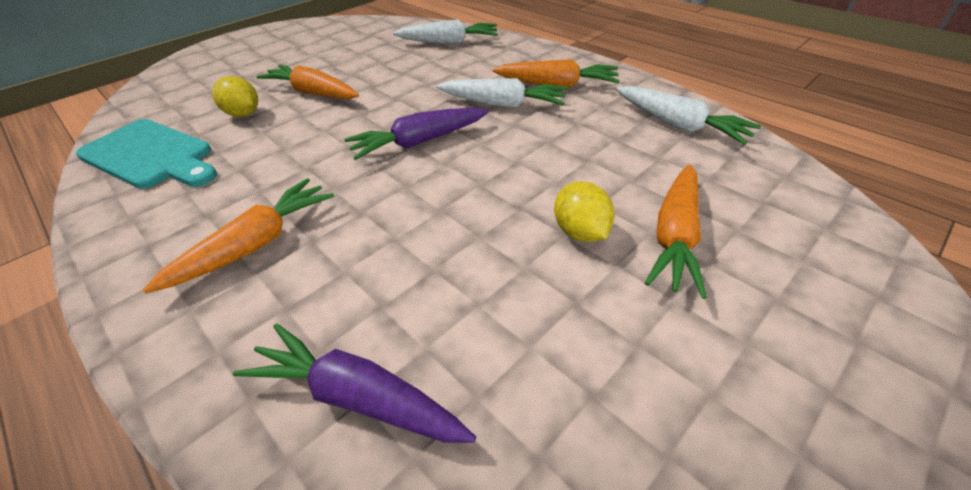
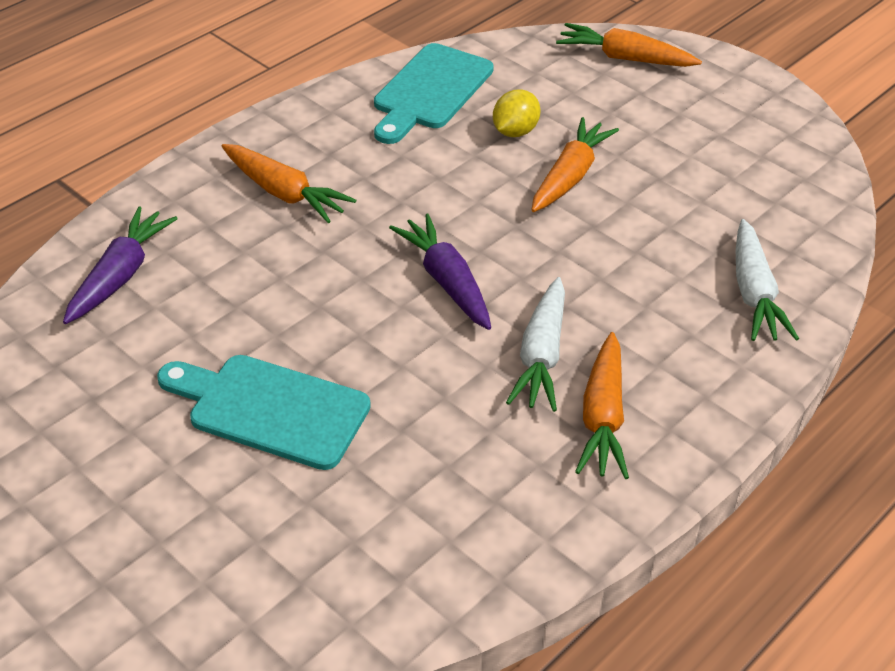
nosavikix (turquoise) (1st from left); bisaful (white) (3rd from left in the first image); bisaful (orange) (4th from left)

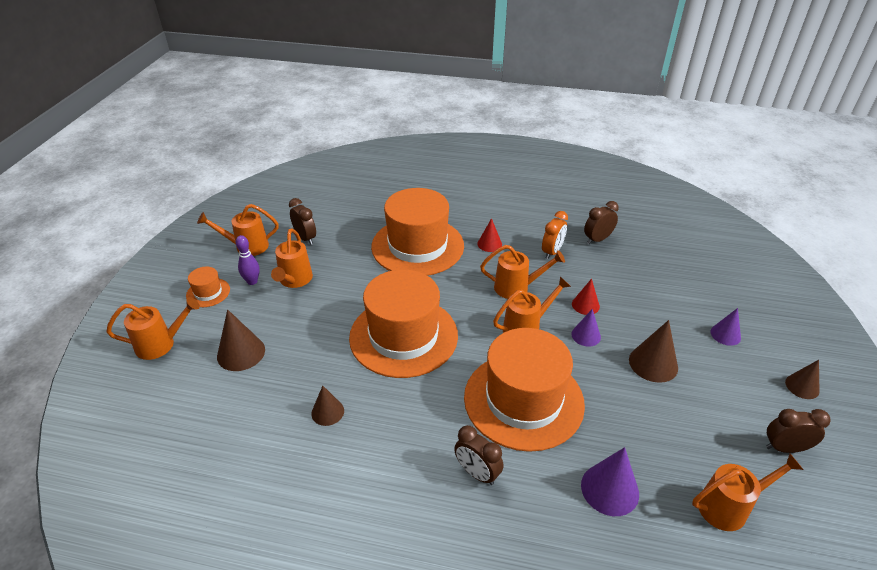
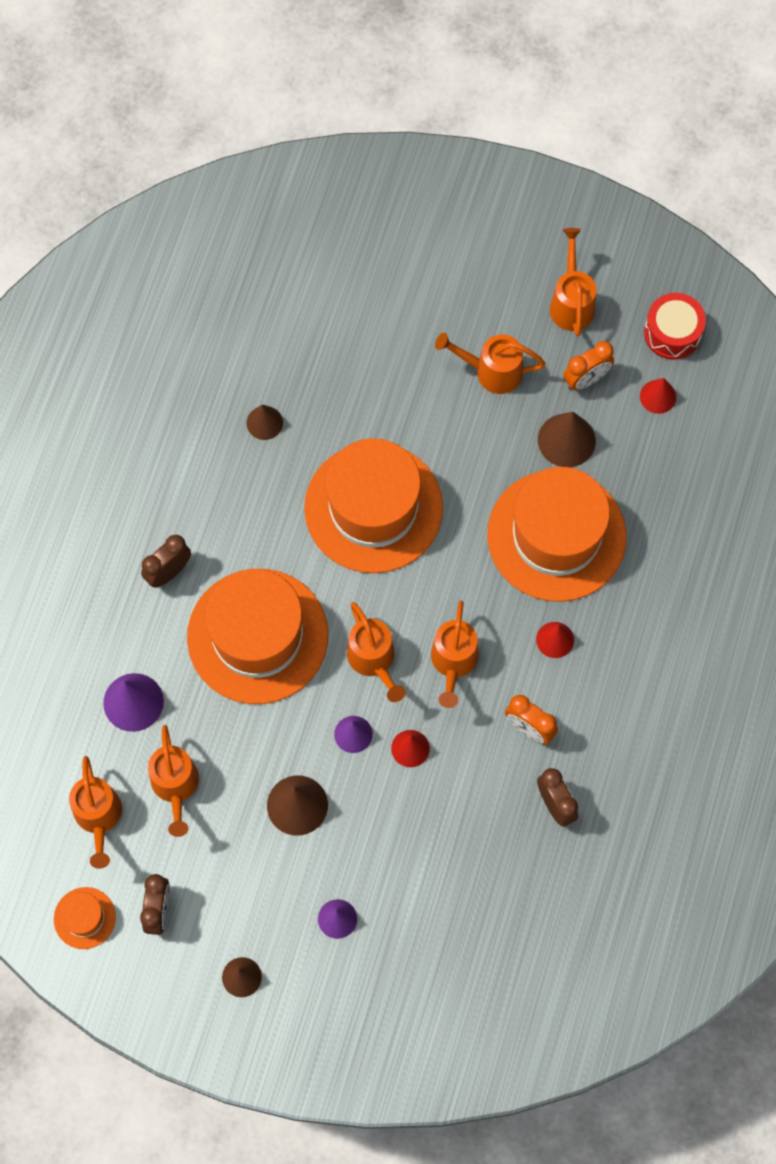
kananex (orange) (2nd from left); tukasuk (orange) (1st from left); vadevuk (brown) (4th from left); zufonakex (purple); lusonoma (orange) (2nd from left); vadevuk (red) (3rd from left); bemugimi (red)

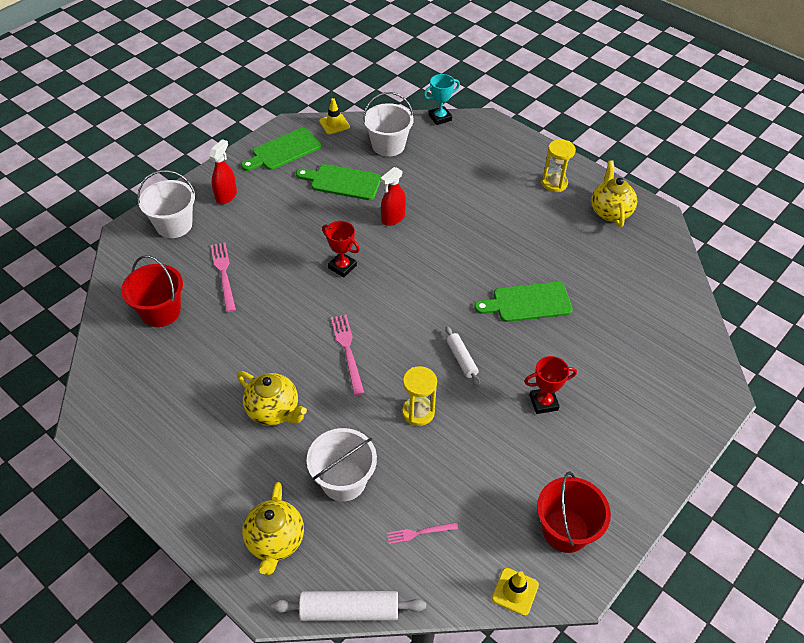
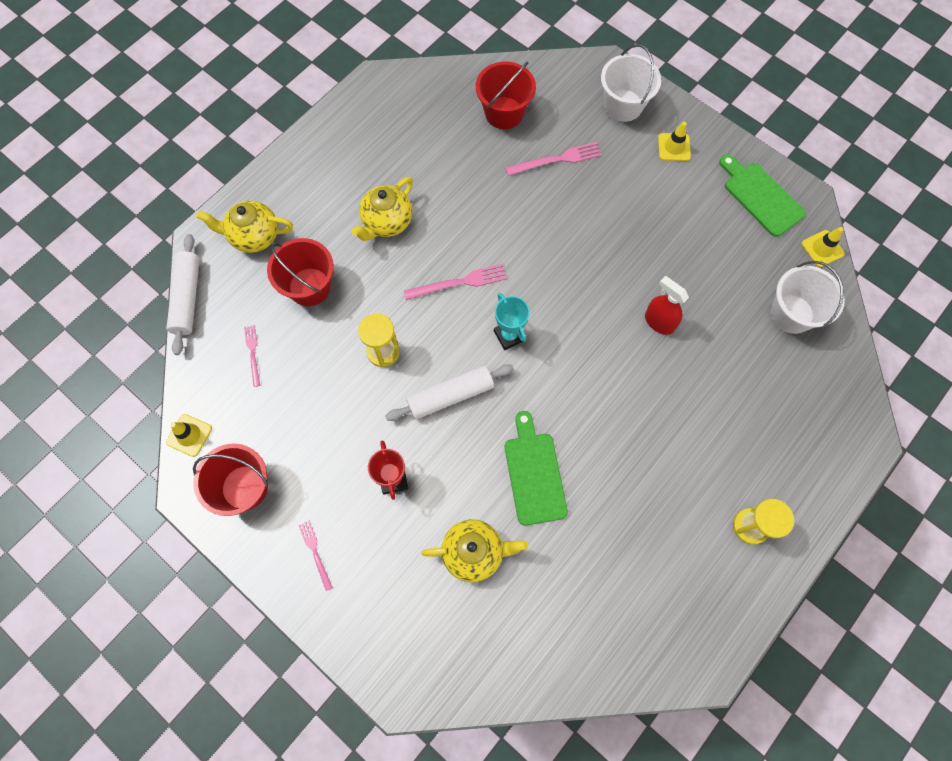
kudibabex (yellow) (2nd from left); nosavikix (green) (2nd from left in the first image); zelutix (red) (2nd from left); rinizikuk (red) (1st from left in the first image); rinizikuk (turquoise); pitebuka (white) (2nd from left); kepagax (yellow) (3rd from left); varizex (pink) (2nd from left)

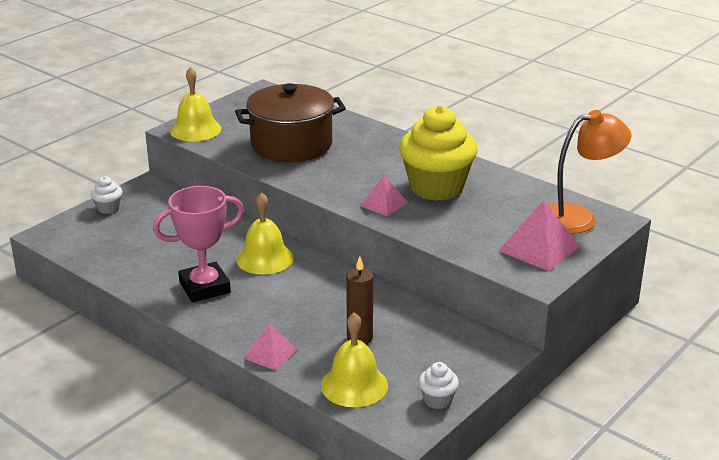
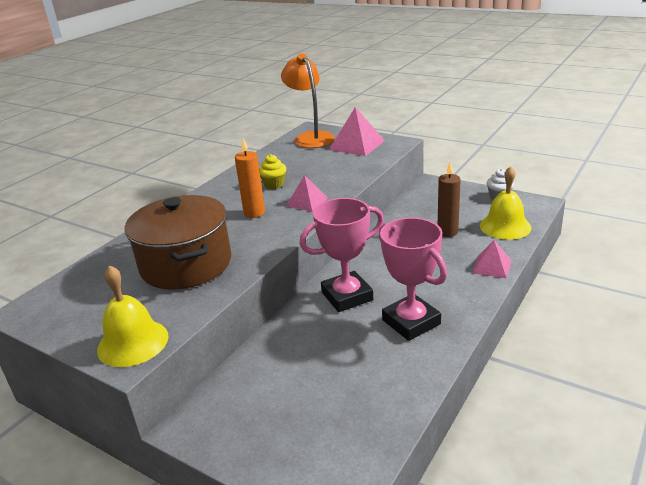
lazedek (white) (1st from left in the first image); rinizikuk (pink) (1st from left); lazedek (yellow); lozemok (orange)

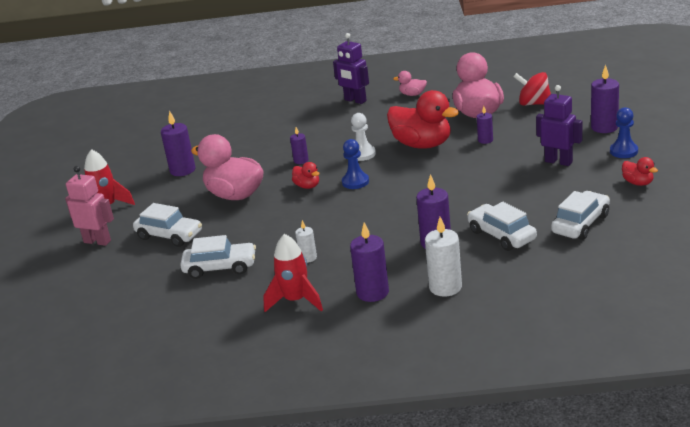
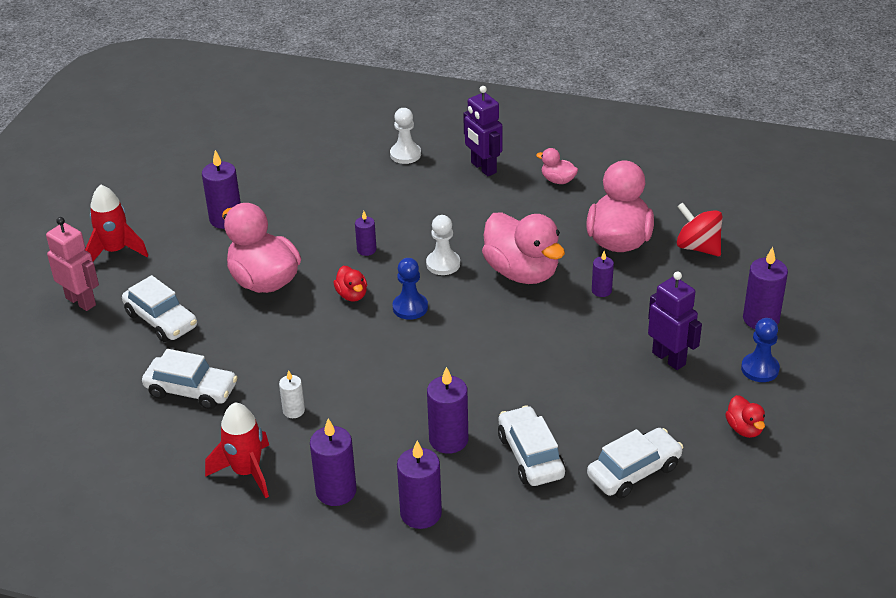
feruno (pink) (2nd from left); lozemok (purple) (4th from left); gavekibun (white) (1st from left)

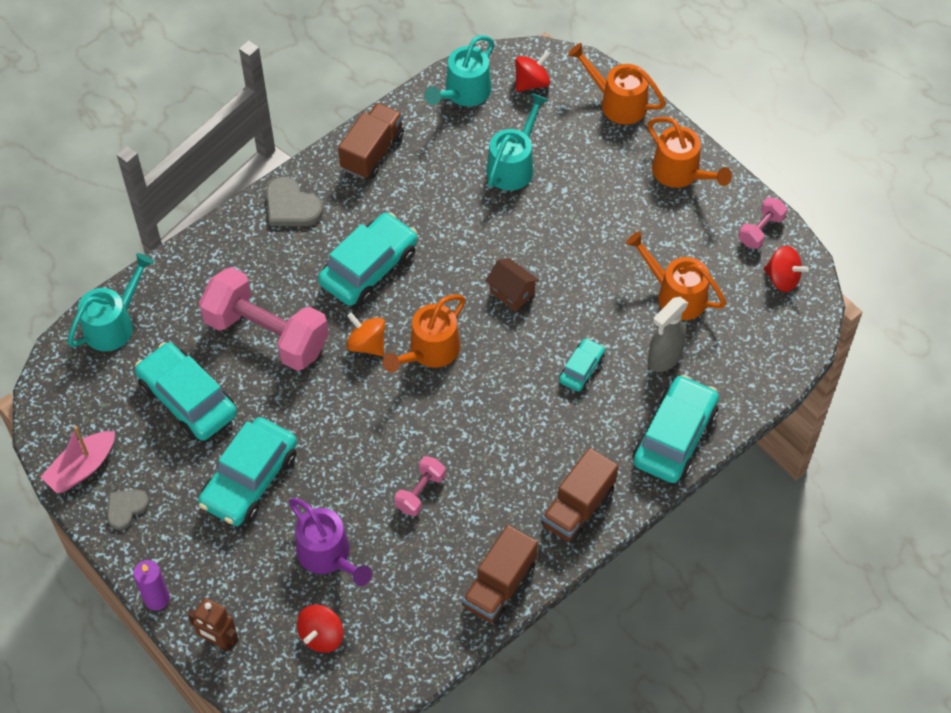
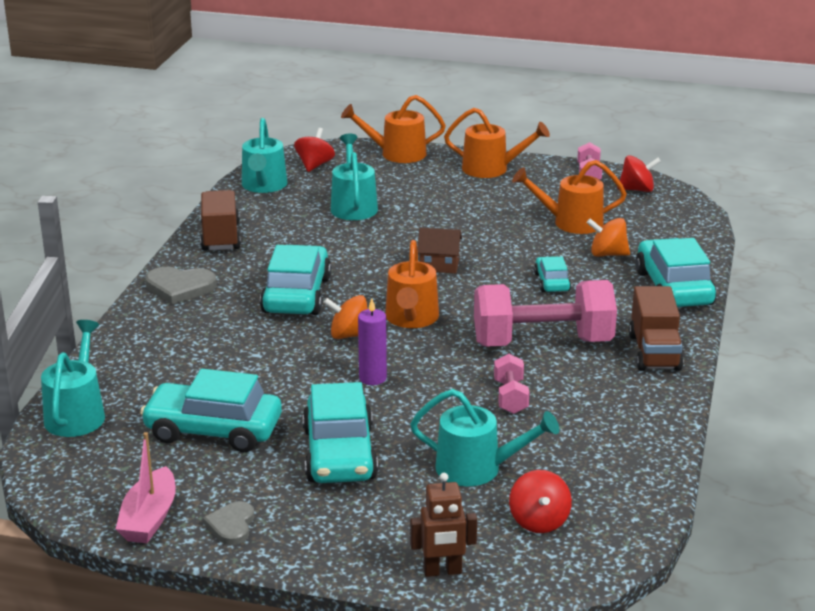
lozemok (purple); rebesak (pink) (2nd from left); kananex (turquoise) (4th from left); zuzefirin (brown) (2nd from left in the first image); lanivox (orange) (2nd from left)

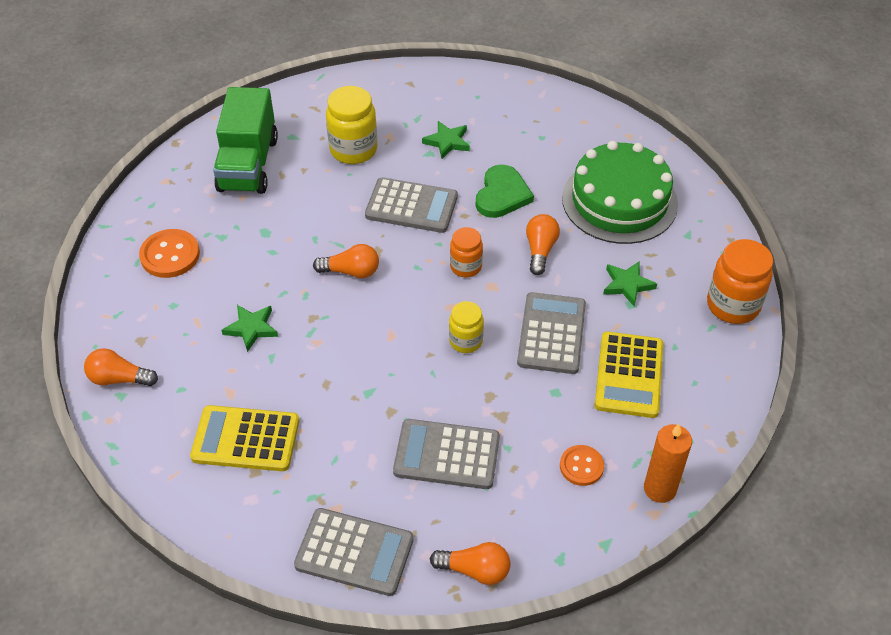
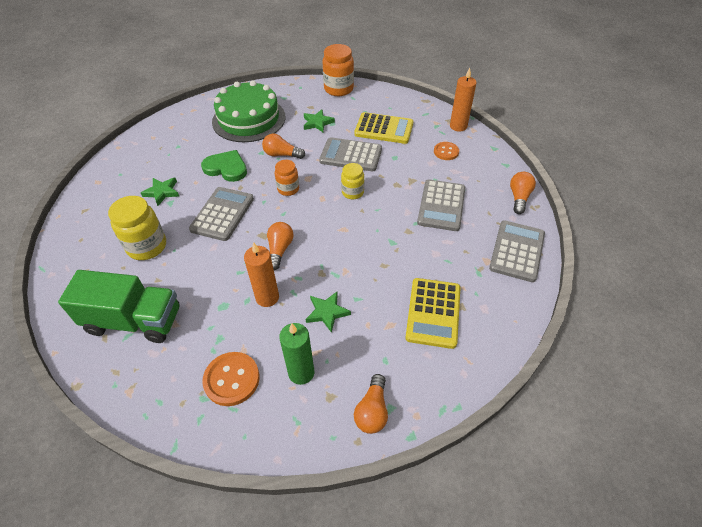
lozemok (orange) (1st from left); lozemok (green)

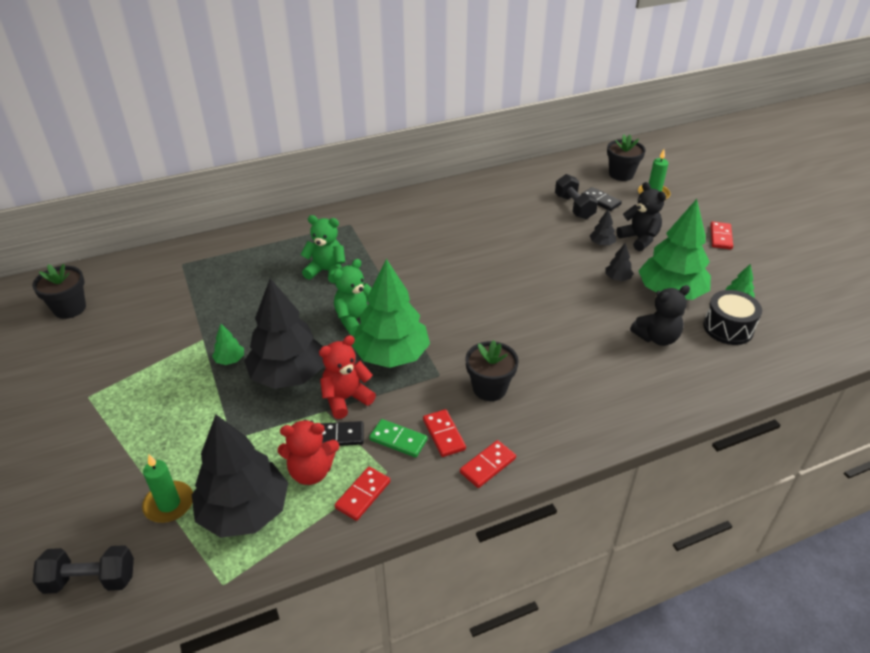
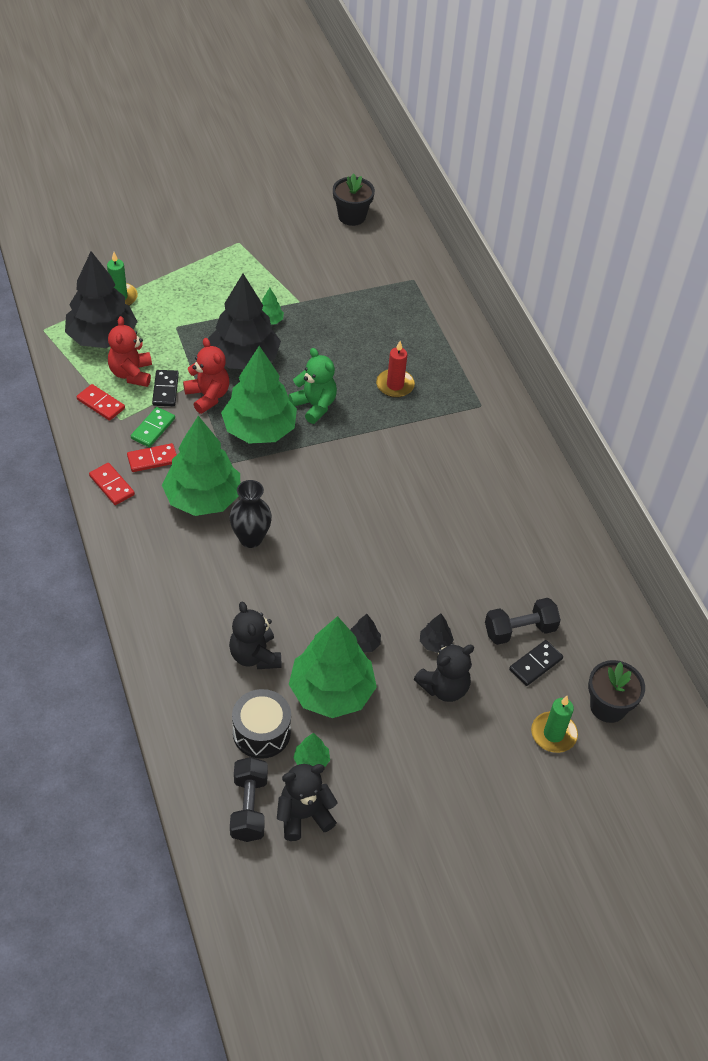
rebesak (black) (1st from left); lozemok (red); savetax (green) (1st from left); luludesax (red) (4th from left in the first image); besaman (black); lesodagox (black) (2nd from left)

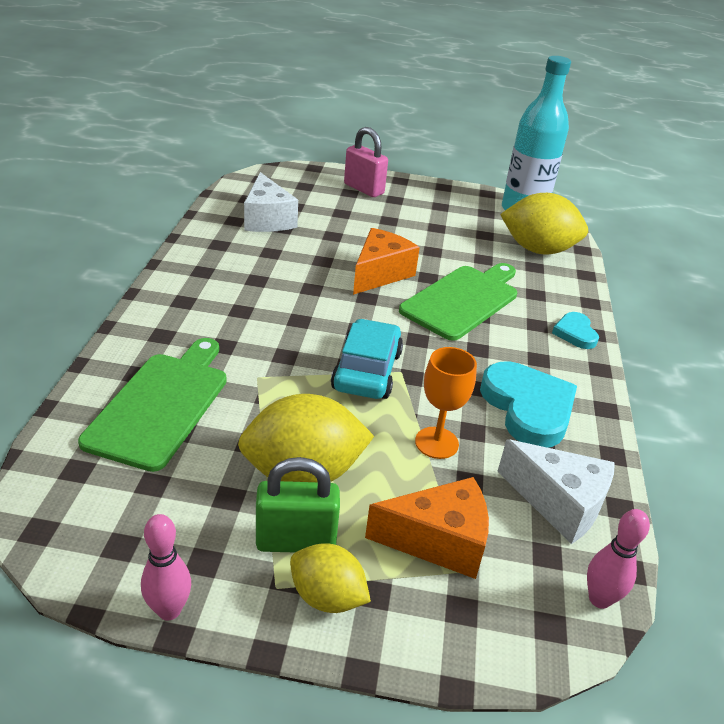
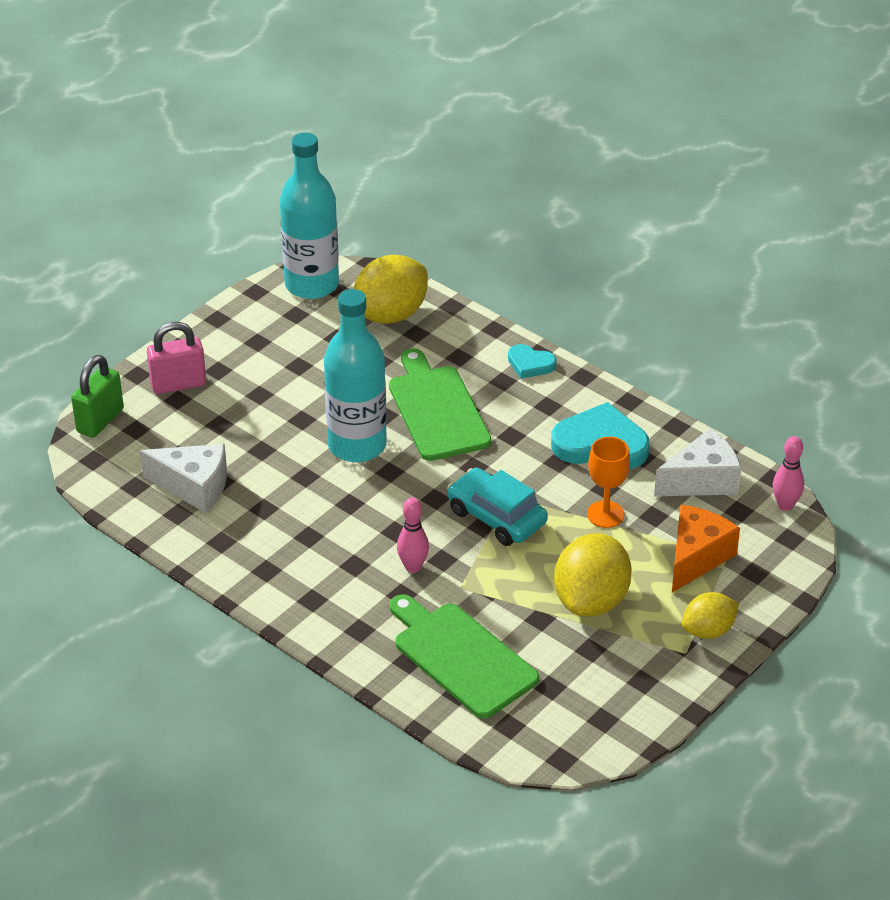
zufonakex (pink) (1st from left); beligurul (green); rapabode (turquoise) (2nd from left)

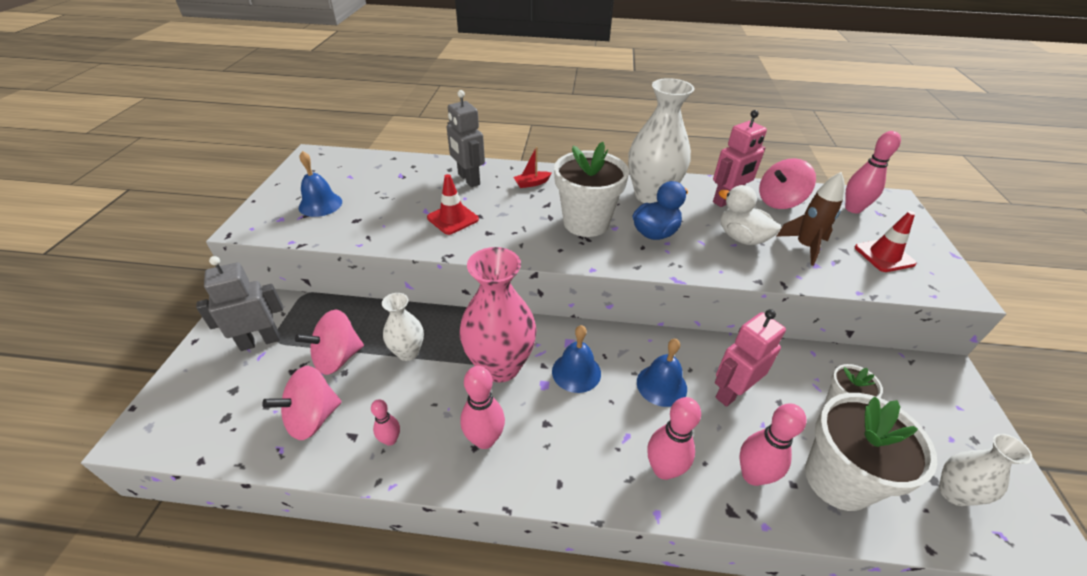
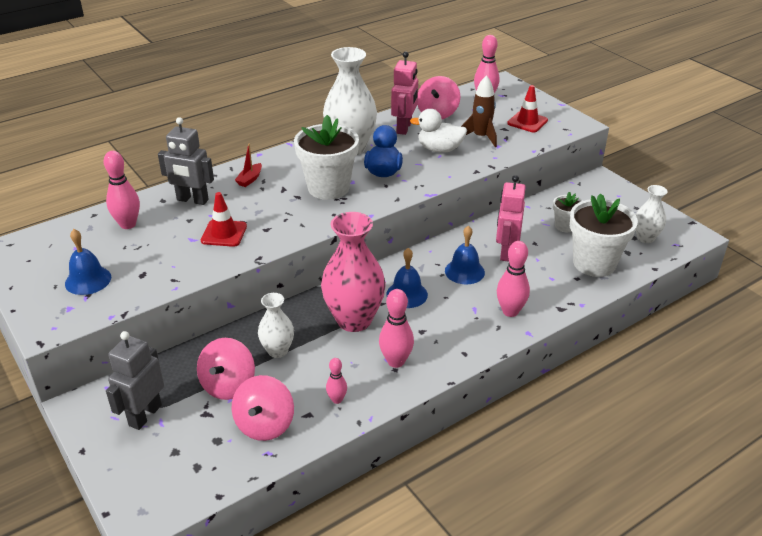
zufonakex (pink) (1st from left)

